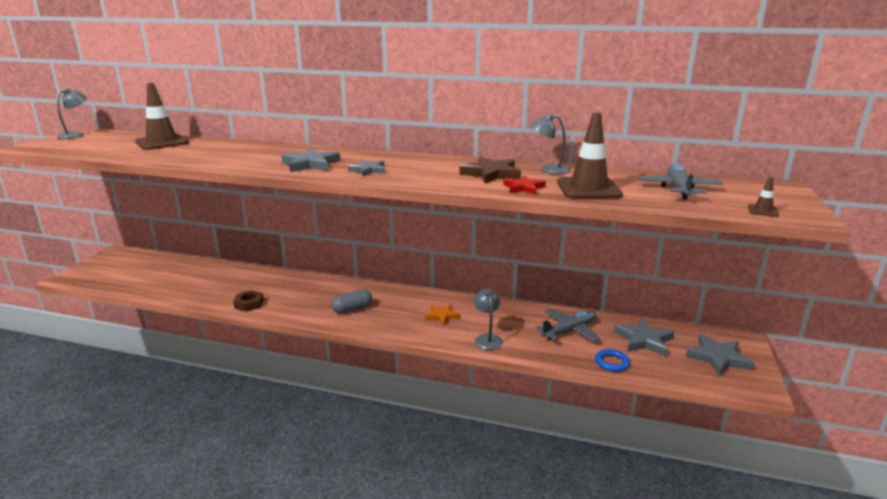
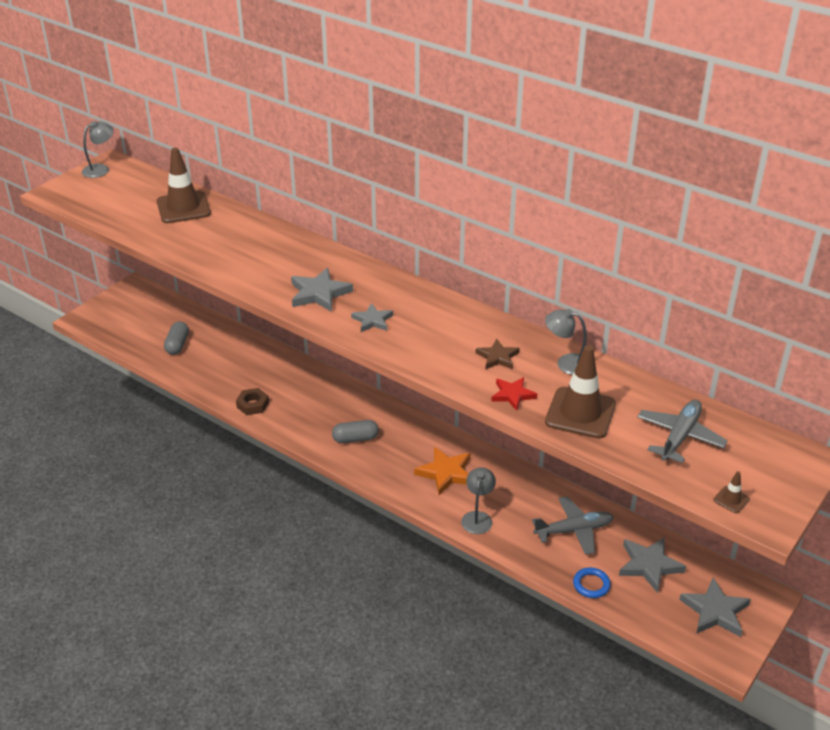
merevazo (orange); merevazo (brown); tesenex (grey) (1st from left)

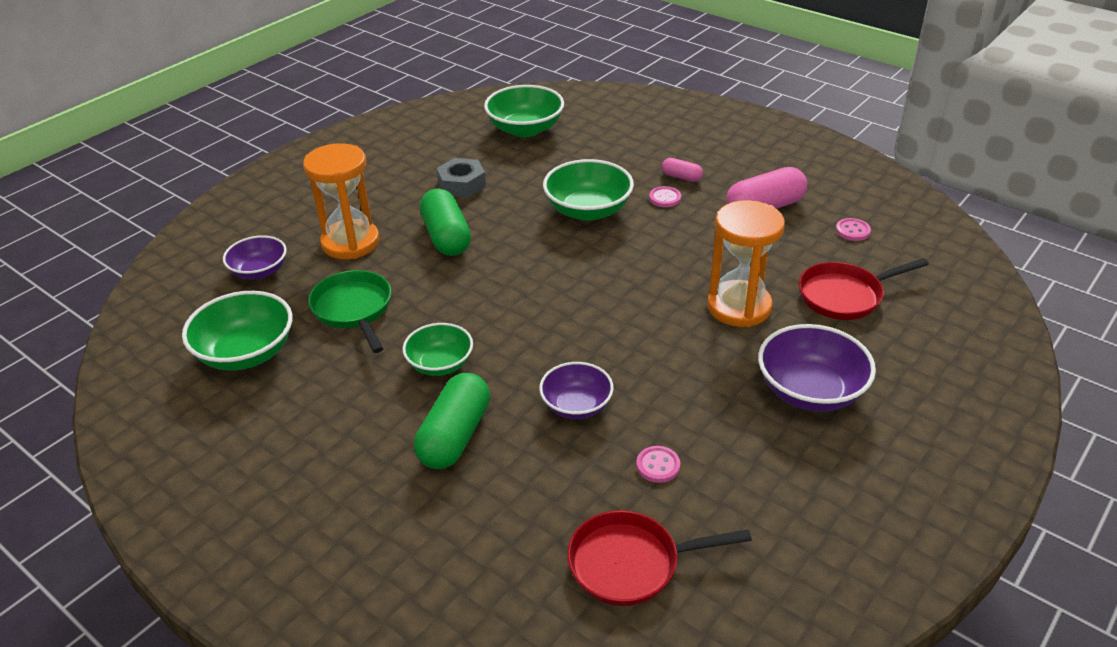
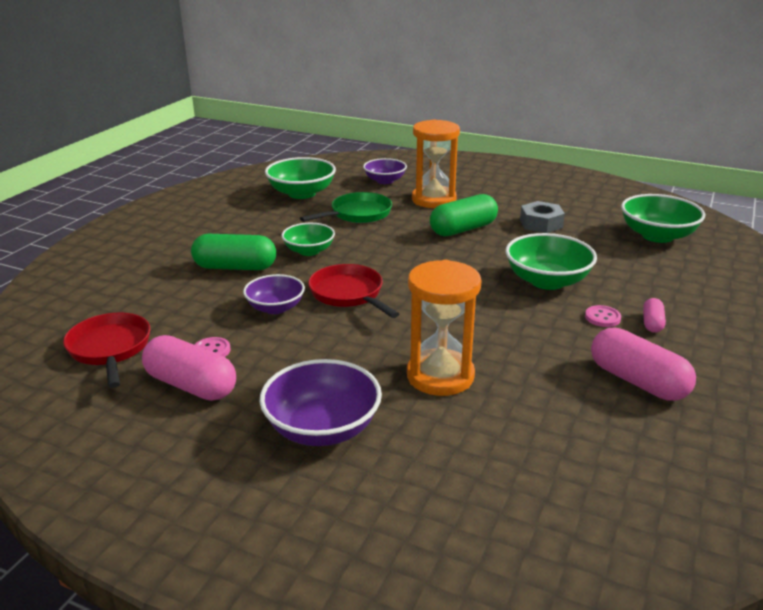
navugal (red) (2nd from left); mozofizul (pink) (3rd from left in the first image); tesenex (pink) (1st from left)

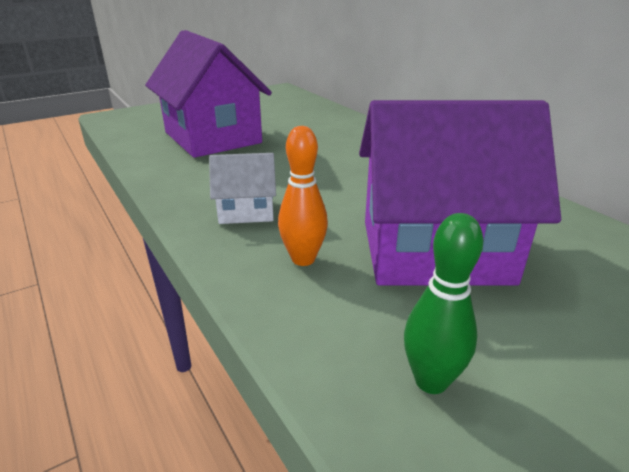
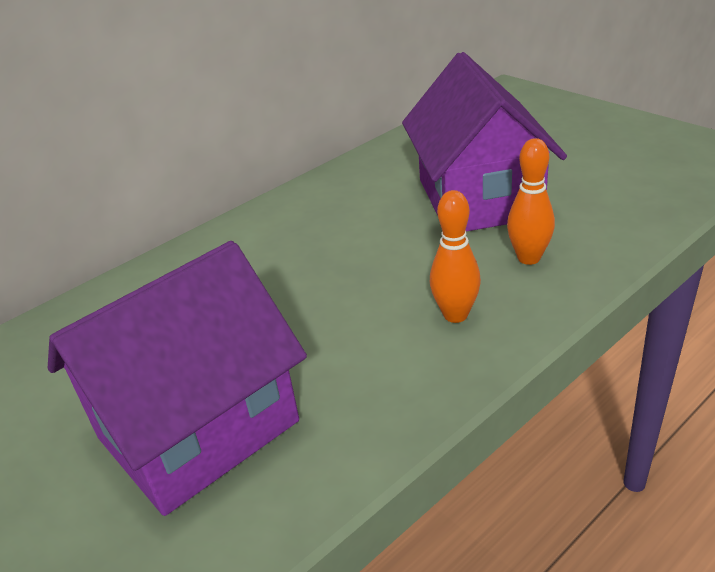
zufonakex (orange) (1st from left); zufonakex (green)

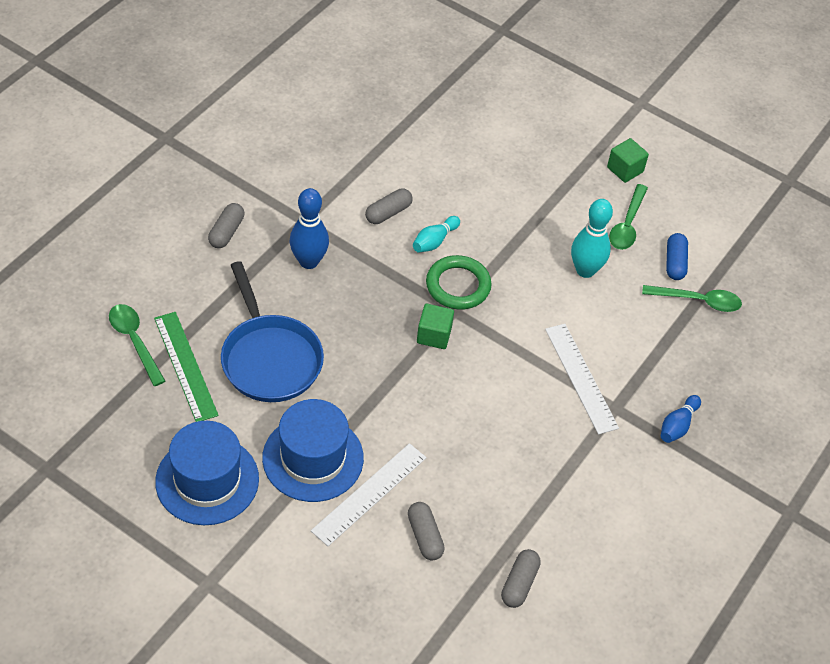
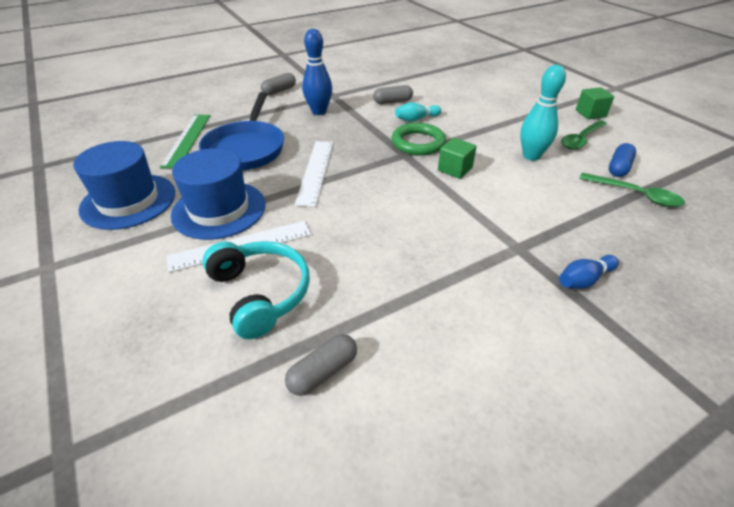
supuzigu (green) (1st from left in the first image); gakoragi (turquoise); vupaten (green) (1st from left); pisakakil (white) (2nd from left)

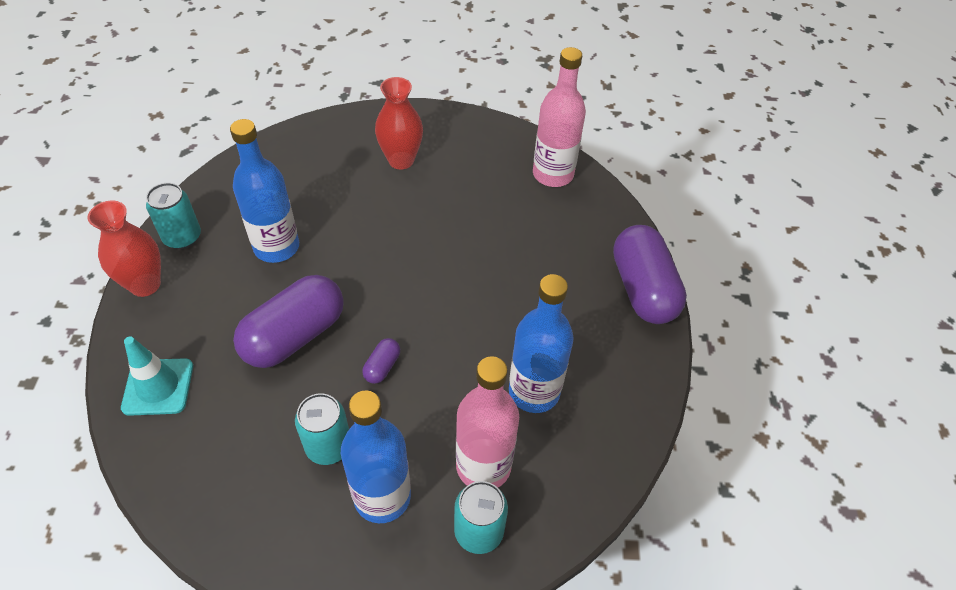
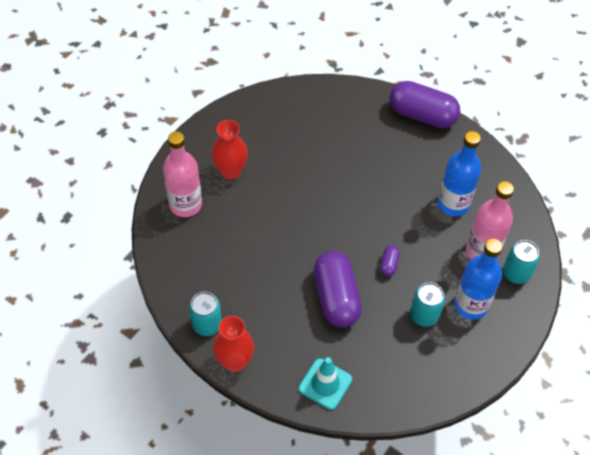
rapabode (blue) (1st from left in the first image); tesenex (purple) (2nd from left); rapabode (pink) (1st from left)

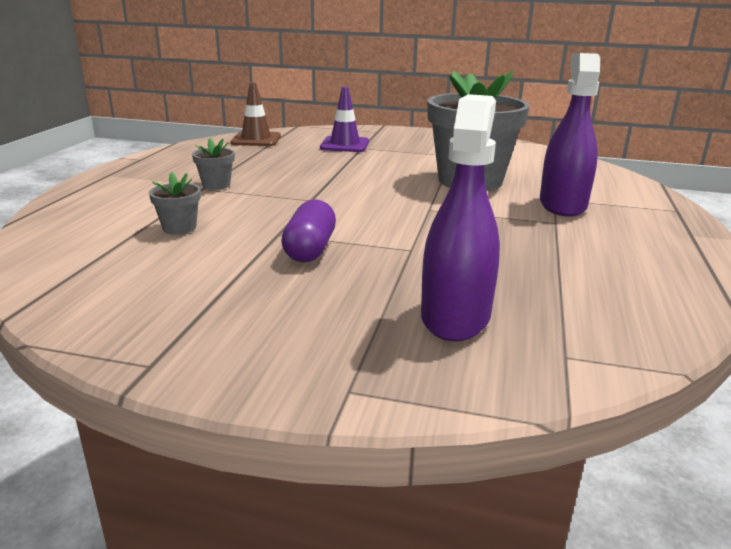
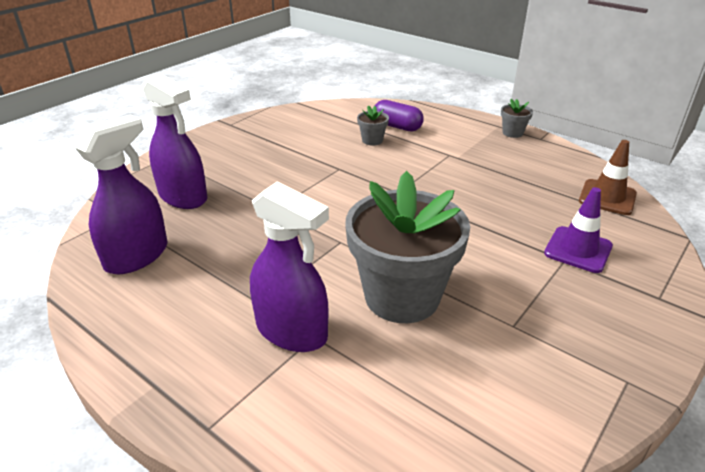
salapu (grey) (3rd from left); tesenex (purple); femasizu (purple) (1st from left)

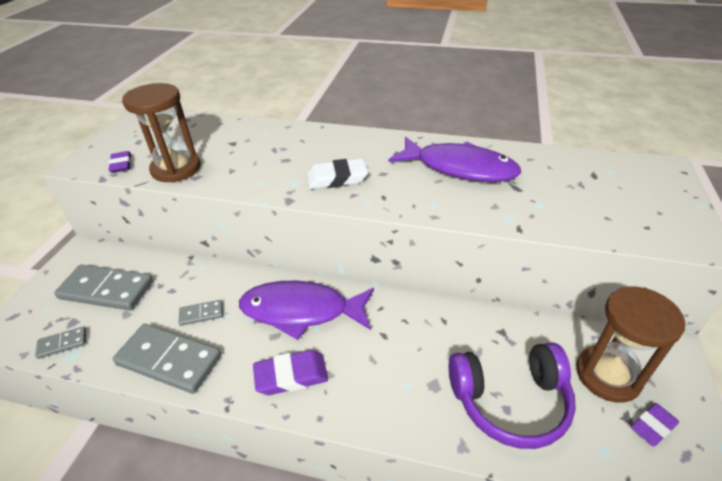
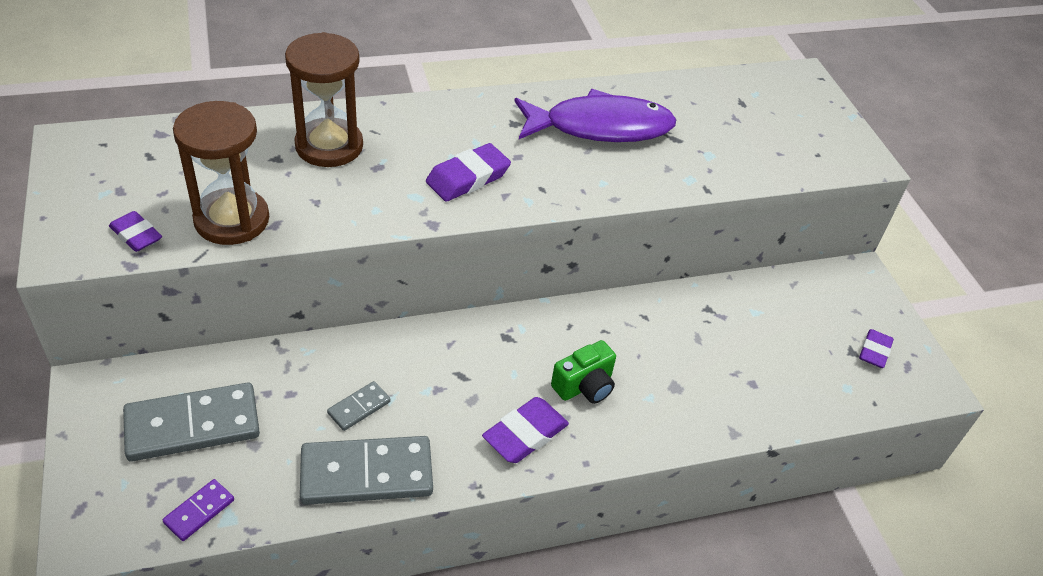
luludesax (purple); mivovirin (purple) (1st from left in the first image); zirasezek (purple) (2nd from left); gakoragi (purple); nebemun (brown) (2nd from left); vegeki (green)

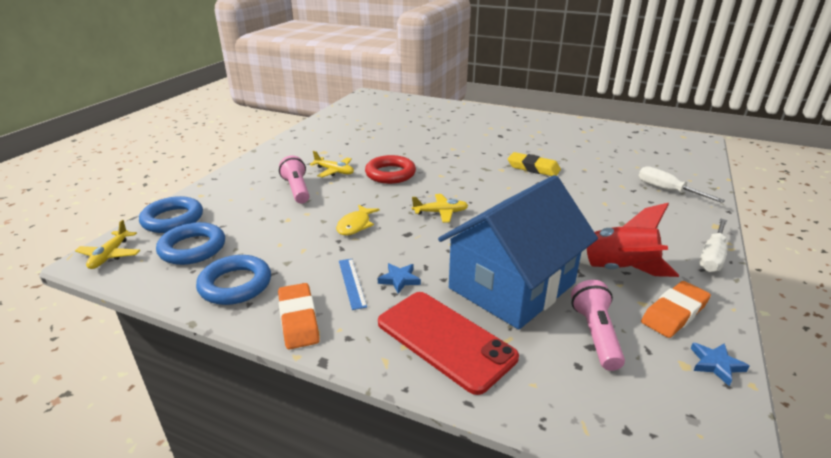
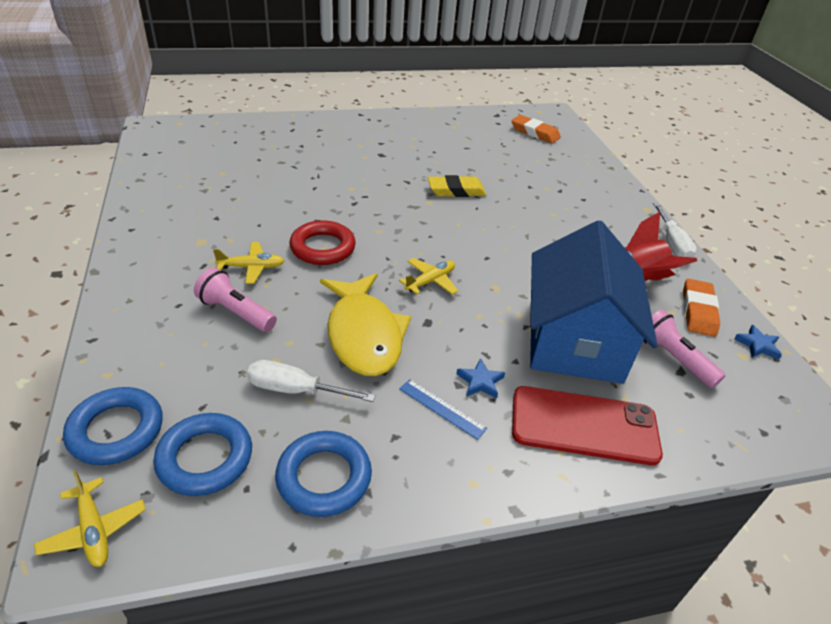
zirasezek (orange) (1st from left); mivovirin (yellow); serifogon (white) (1st from left)

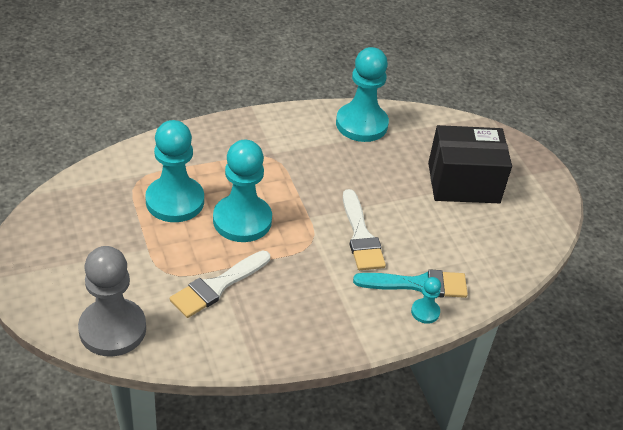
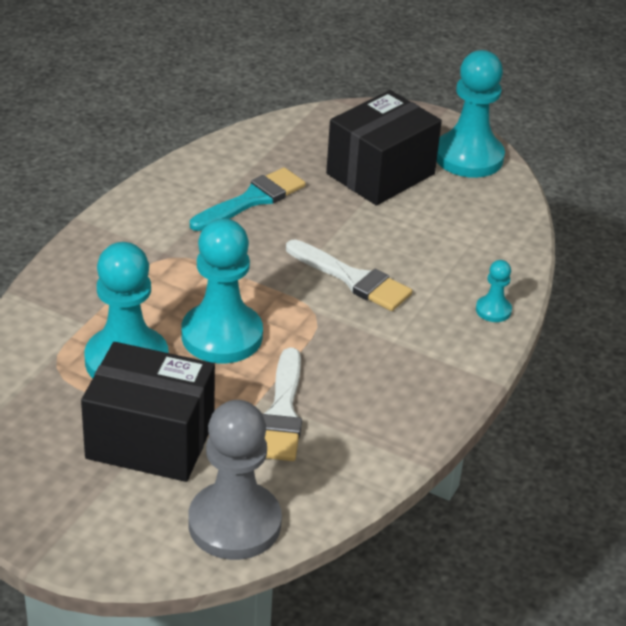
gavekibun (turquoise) (3rd from left); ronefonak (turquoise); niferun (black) (1st from left)

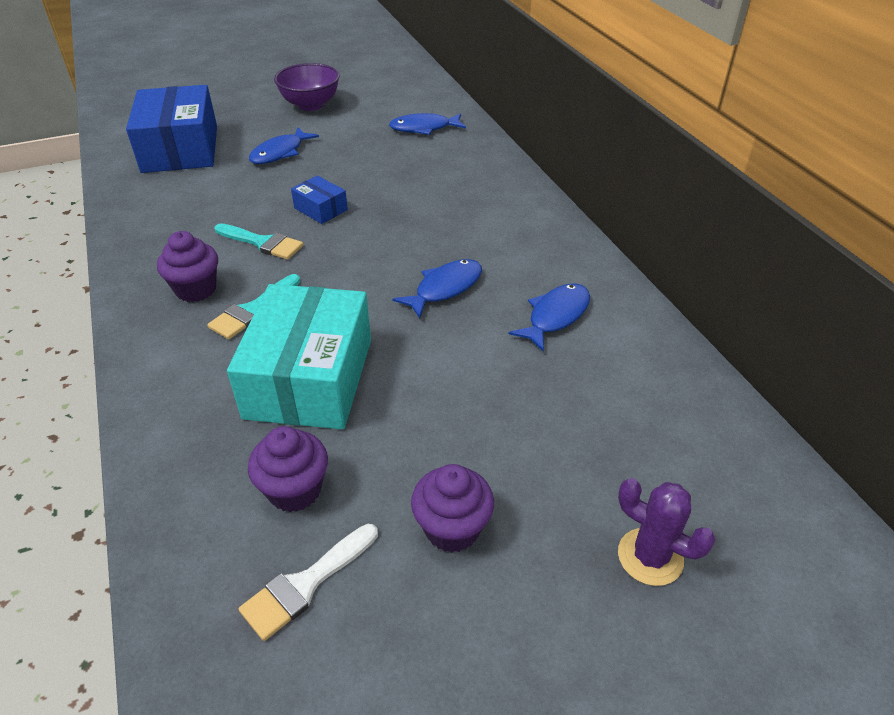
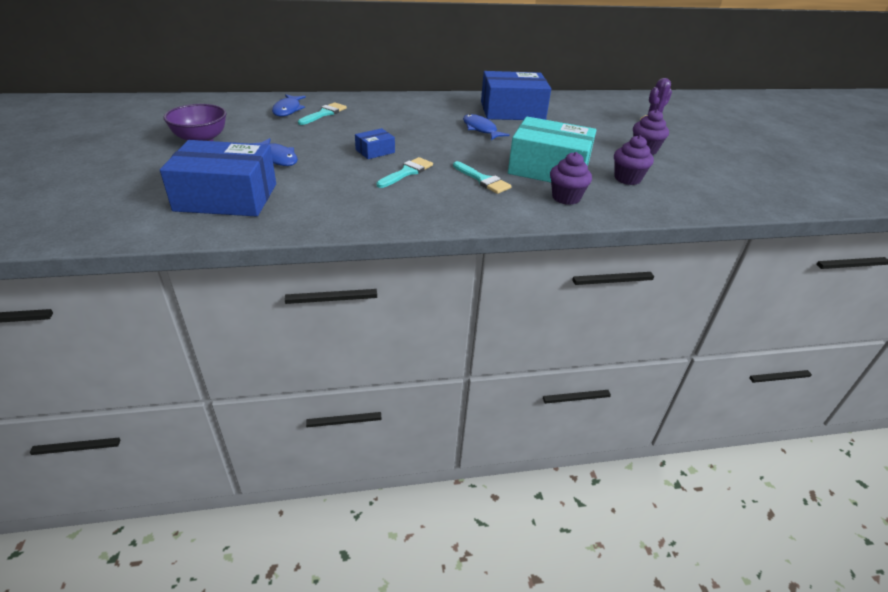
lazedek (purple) (1st from left); ronefonak (white); niferun (blue) (3rd from left); ronefonak (turquoise) (1st from left)

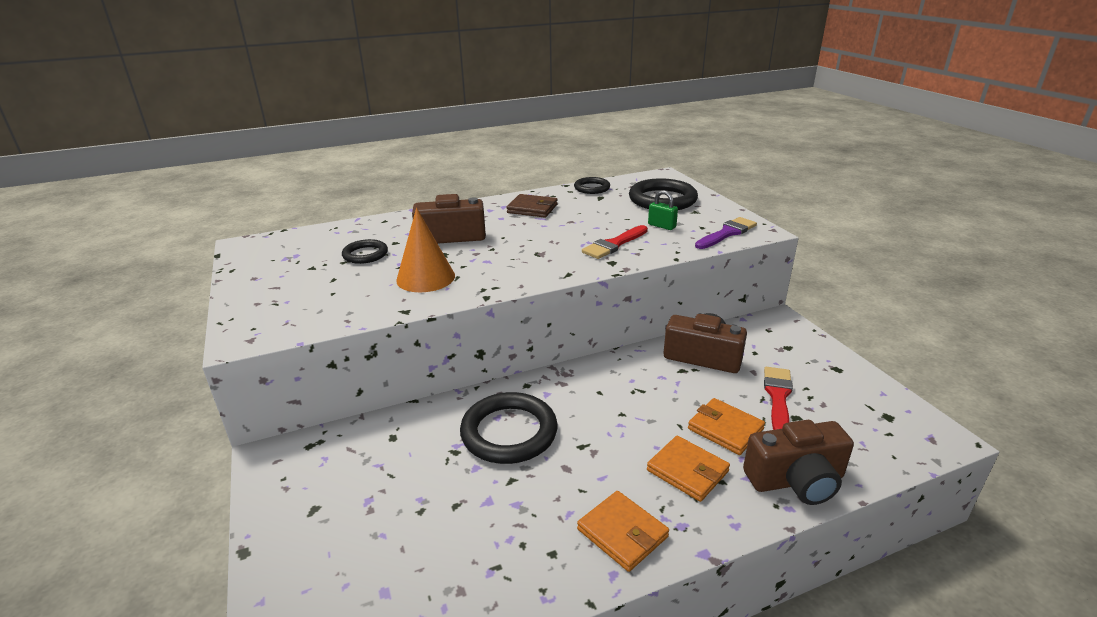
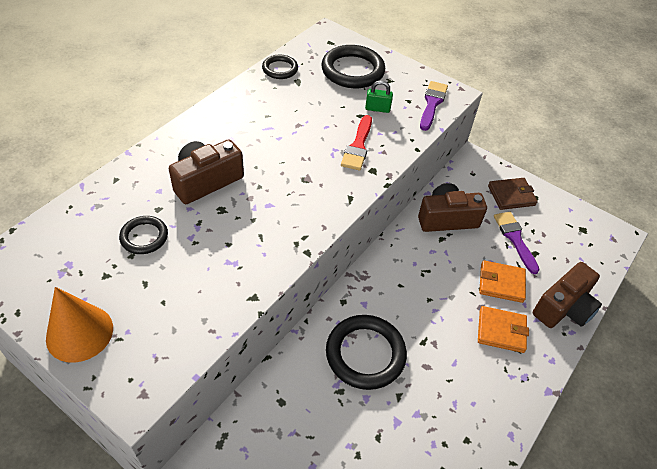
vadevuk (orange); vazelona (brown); vazelona (orange) (1st from left in the first image); ronefonak (purple) (2nd from left)

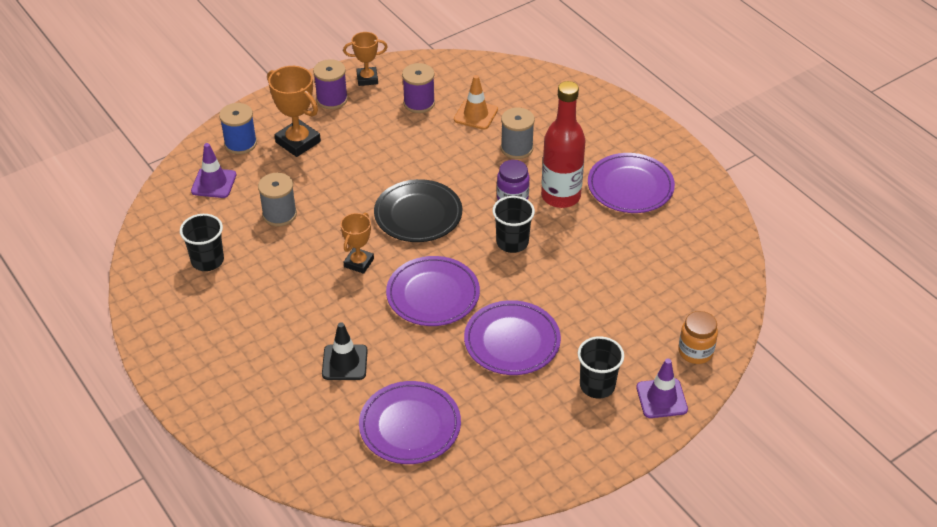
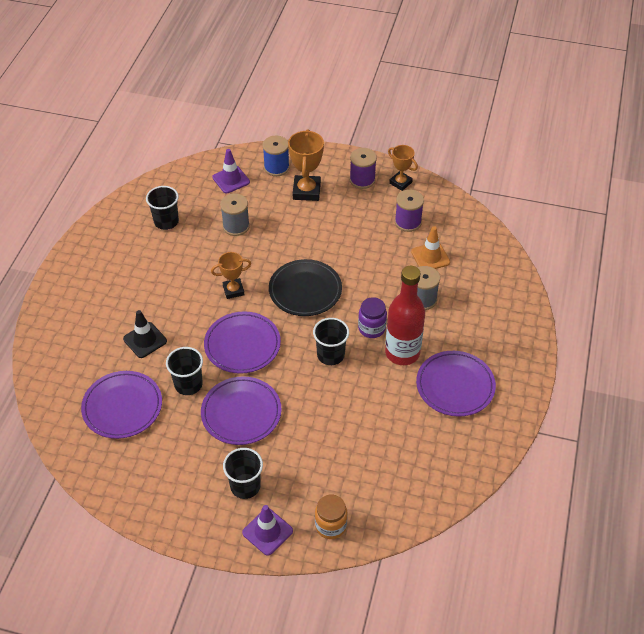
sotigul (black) (2nd from left)

